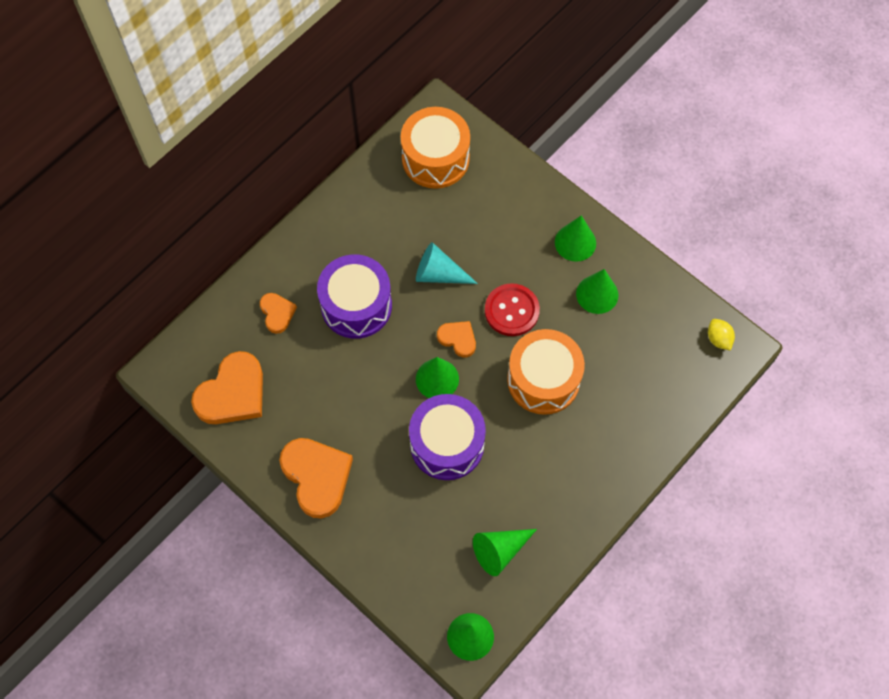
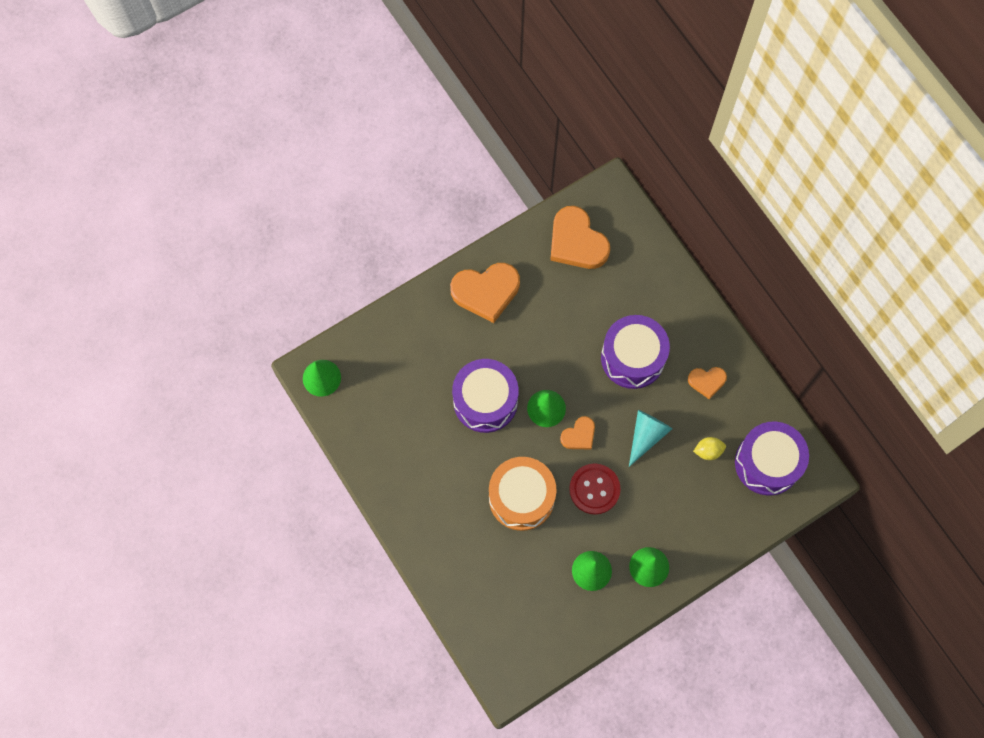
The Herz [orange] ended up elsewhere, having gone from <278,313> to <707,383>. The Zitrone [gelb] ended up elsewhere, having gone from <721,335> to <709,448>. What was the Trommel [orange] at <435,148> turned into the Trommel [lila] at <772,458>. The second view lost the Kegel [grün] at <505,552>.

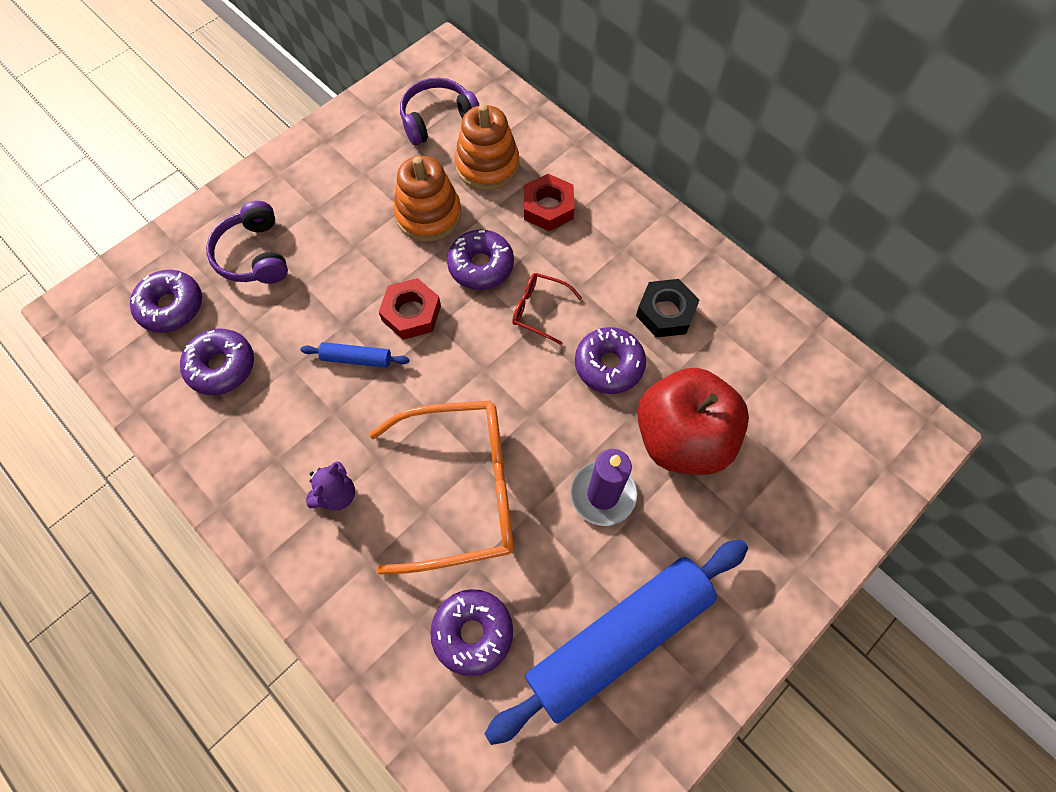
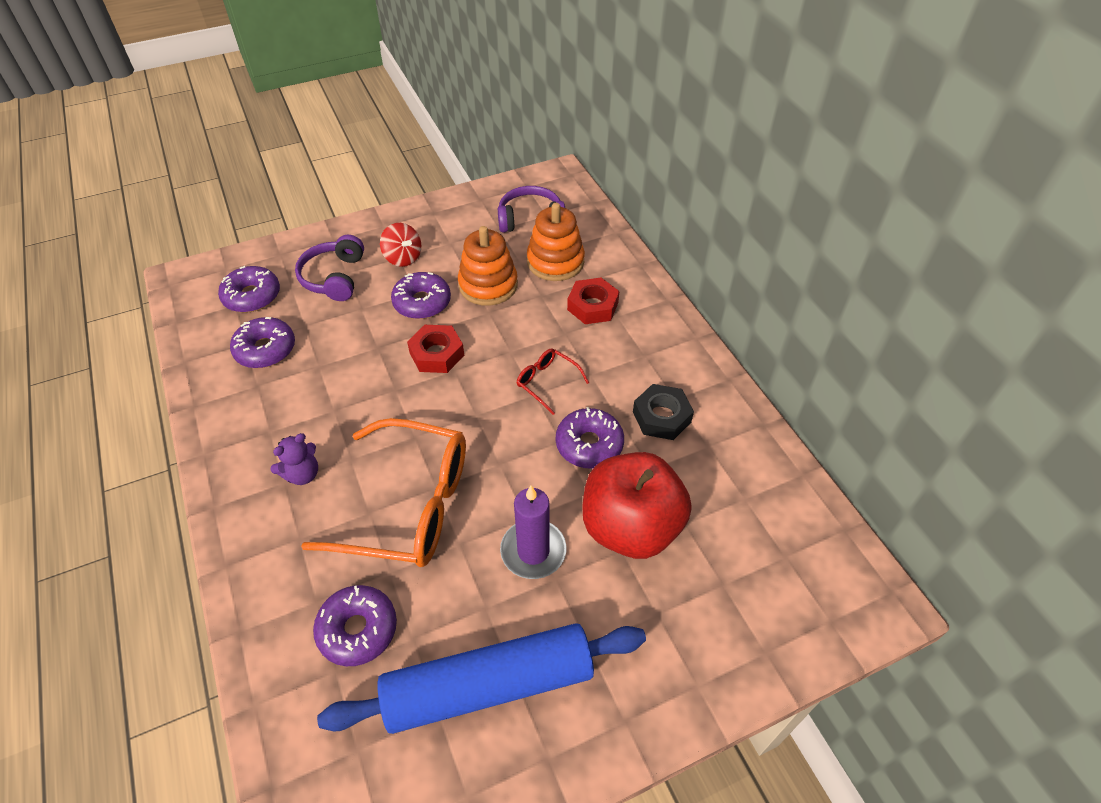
The second view gained the Kreisel [rot] at <400,245>. The Donut [lila] ended up elsewhere, having gone from <480,260> to <421,295>. The second view lost the Nudelholz [blau] at <355,355>.

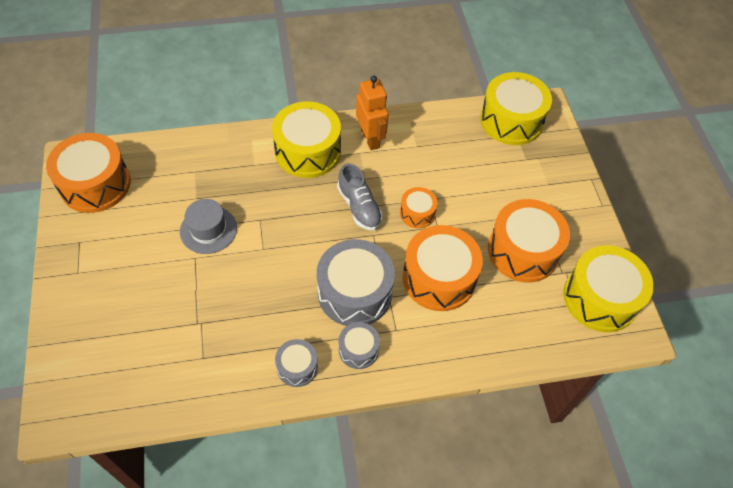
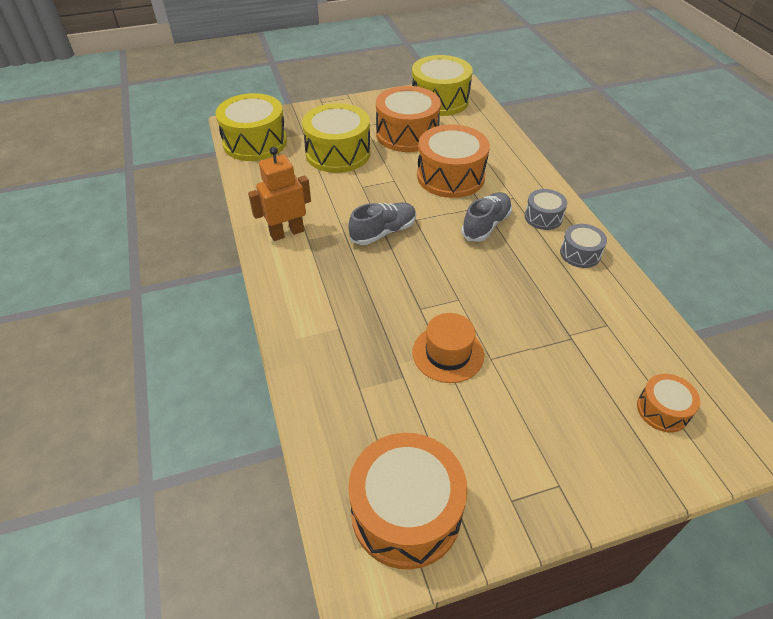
The Trommel [gelb] ended up elsewhere, having gone from <306,139> to <336,138>. What was the Hut [grau] at <208,226> turned into the Hut [orange] at <448,348>. Where the Trommel [grau] stood at <356,282>, the Schuh [grau] came to stand at <486,217>. The Trommel [orange] ended up elsewhere, having gone from <419,207> to <668,403>.

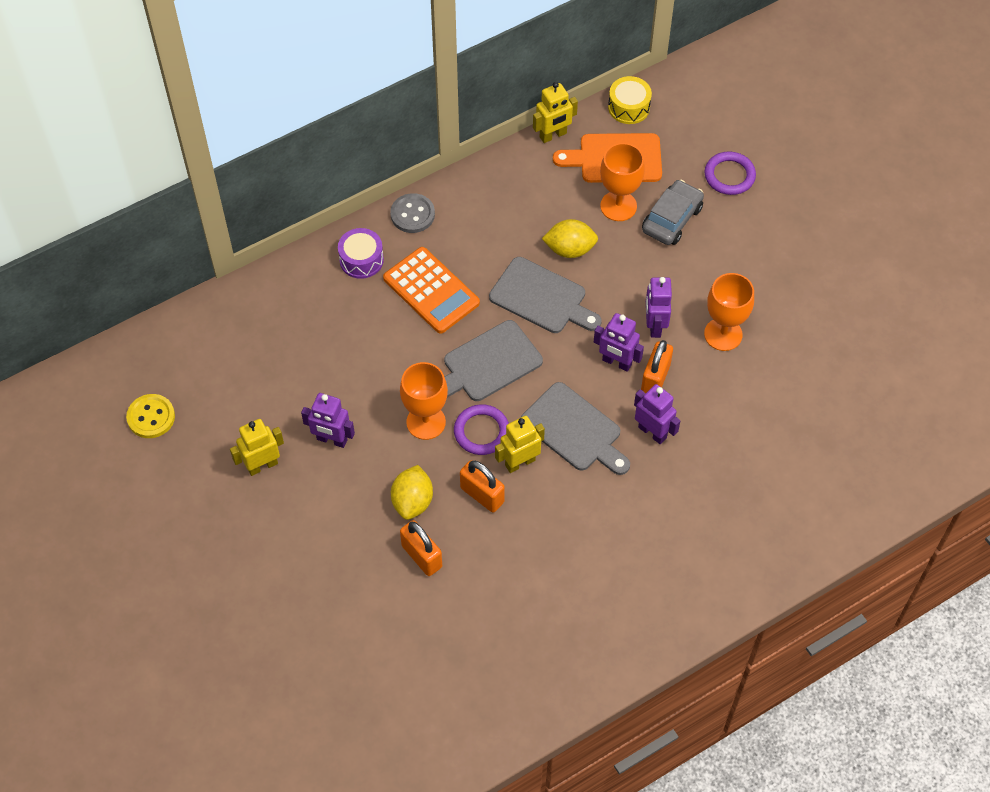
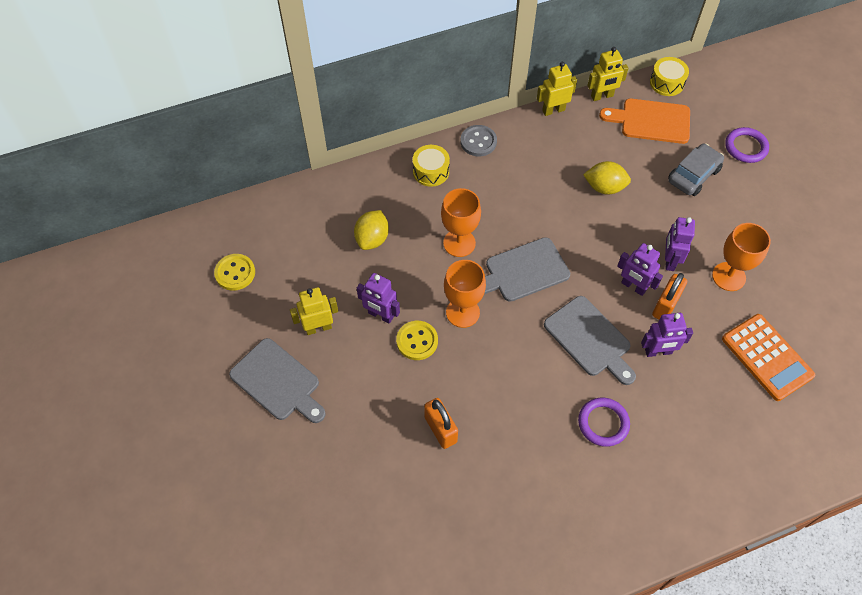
The Schneidebrett [grau] ended up elsewhere, having gone from <545,295> to <277,380>. The Zitrone [gelb] ended up elsewhere, having gone from <412,492> to <371,230>. The second view gained the Knopf [gelb] at <417,340>. What was the Trommel [lila] at <361,253> turned into the Trommel [gelb] at <431,166>. The Kelch [orange] ended up elsewhere, having gone from <622,182> to <461,222>. The Roboter [gelb] ended up elsewhere, having gone from <520,444> to <557,89>. The Ring [lila] ended up elsewhere, having gone from <481,429> to <604,422>. The Roboter [lila] at <657,414> ended up facing another way, 120 degrees clockwise from before. The Taschenrechner [orange] ended up elsewhere, having gone from <431,290> to <768,357>. The second view lost the Vorhängeschloss [orange] at <482,486>.

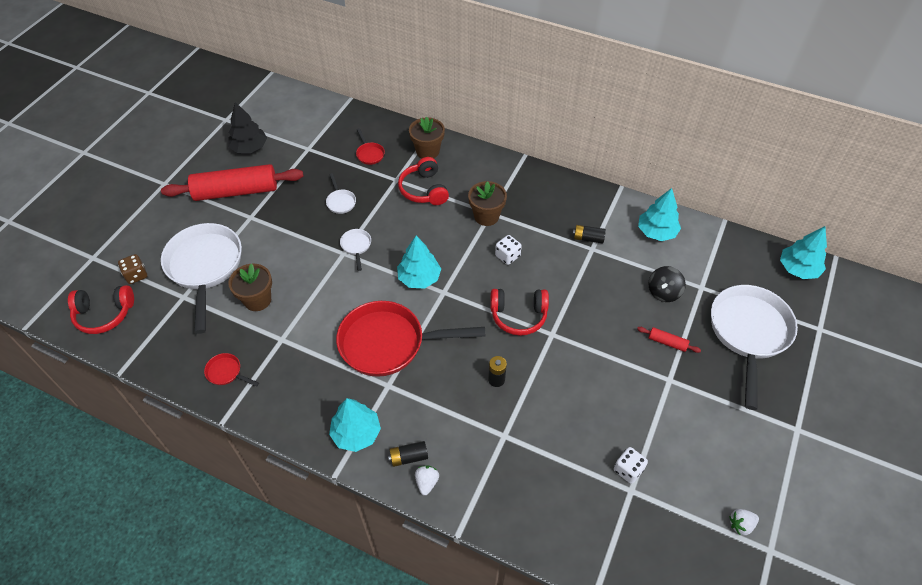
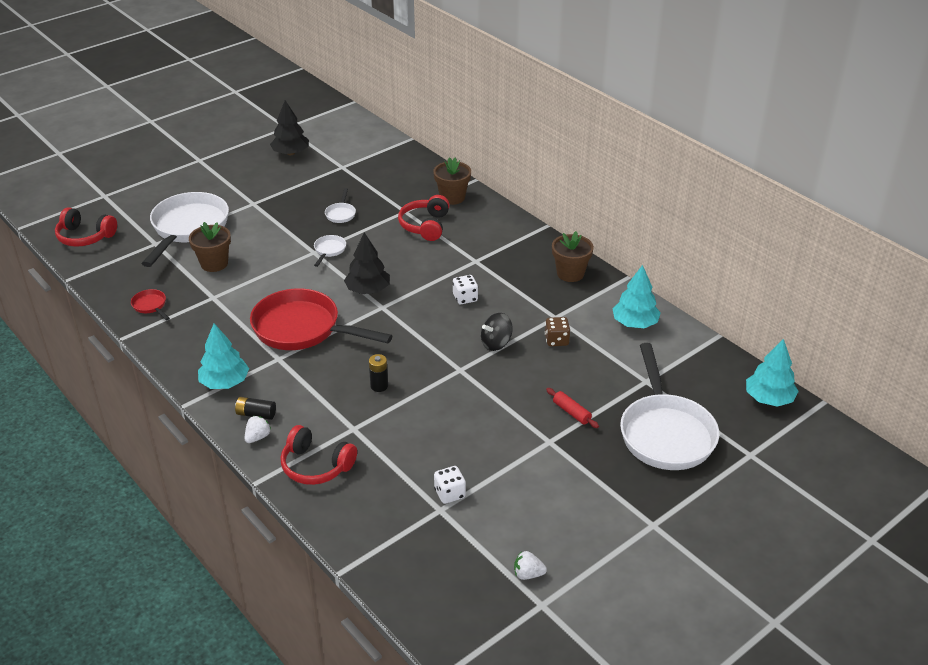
The Kopfhörer [rot] ended up elsewhere, having gone from <519,312> to <318,455>. What was the Baum [türkis] at <419,262> turned into the Baum [schwarz] at <367,263>. The Kreisel [schwarz] ended up elsewhere, having gone from <667,284> to <497,332>. The Spielwürfel [braun] ended up elsewhere, having gone from <132,269> to <558,331>. The Blumentopf [braun] ended up elsewhere, having gone from <487,203> to <573,256>. The Pfanne [weiß] at <754,347> ended up facing another way, 135 degrees clockwise from before. The second view lost the Nudelholz [rot] at <232,182>. The second view lost the Pfanne [rot] at <370,146>. The second view lost the Batterie [schwarz] at <589,234>.

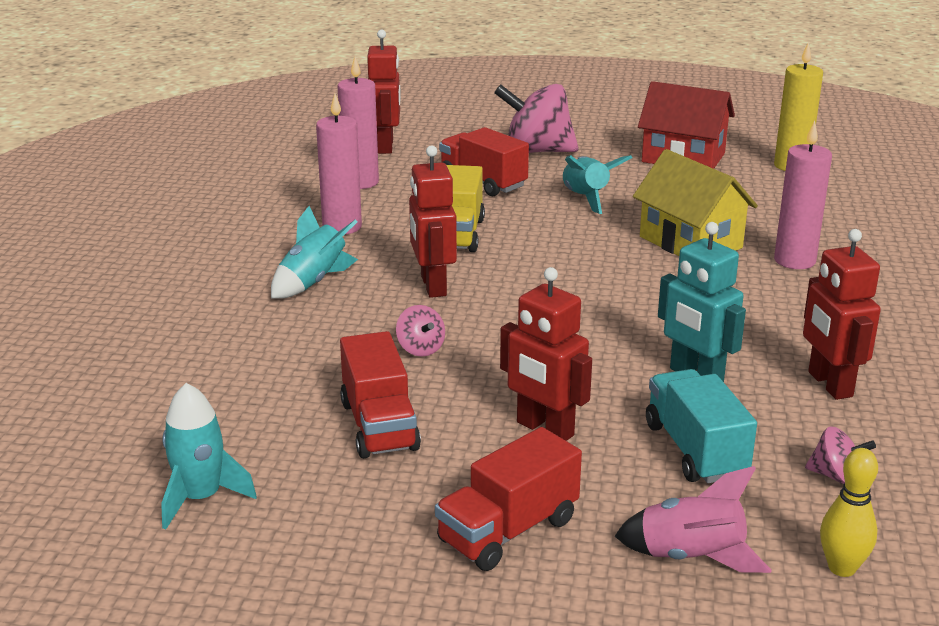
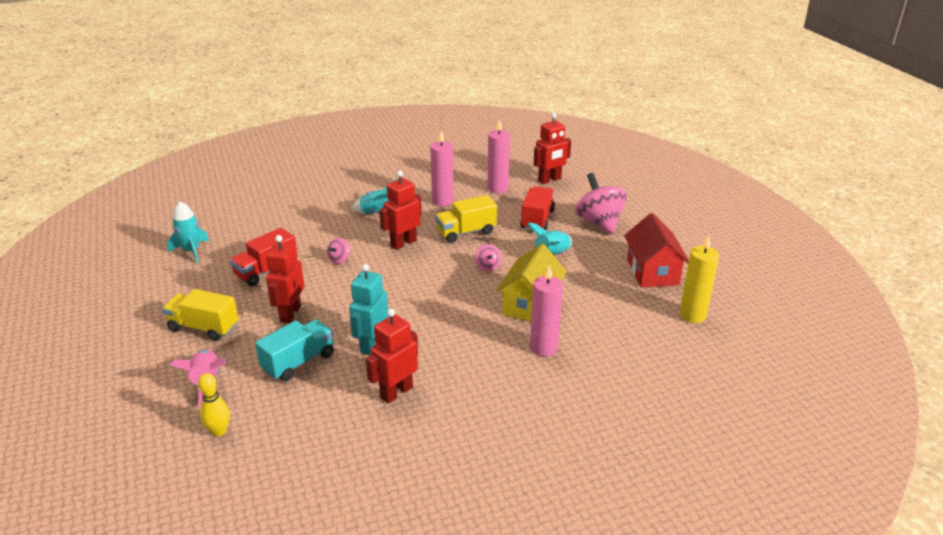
What was the Lastwagen [rot] at <508,499> turned into the Lastwagen [gelb] at <200,315>. The Kreisel [rosa] ended up elsewhere, having gone from <840,455> to <488,257>.

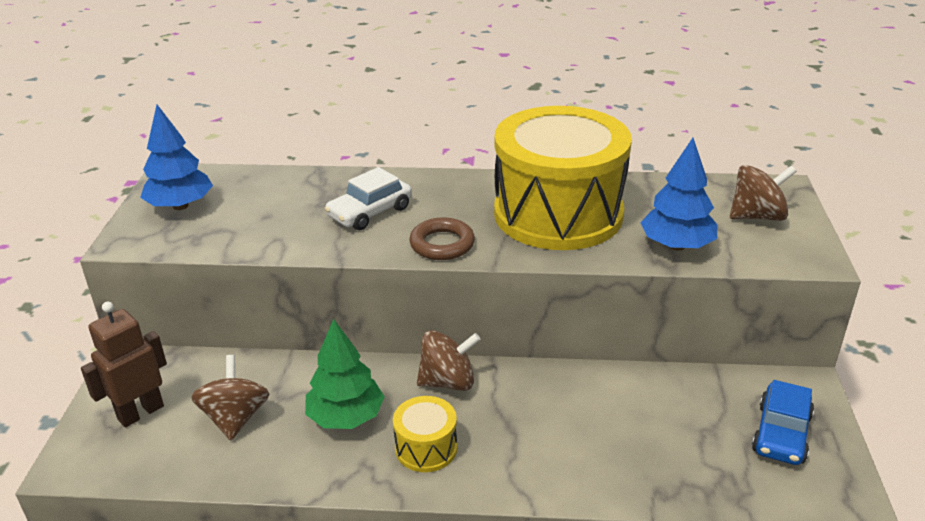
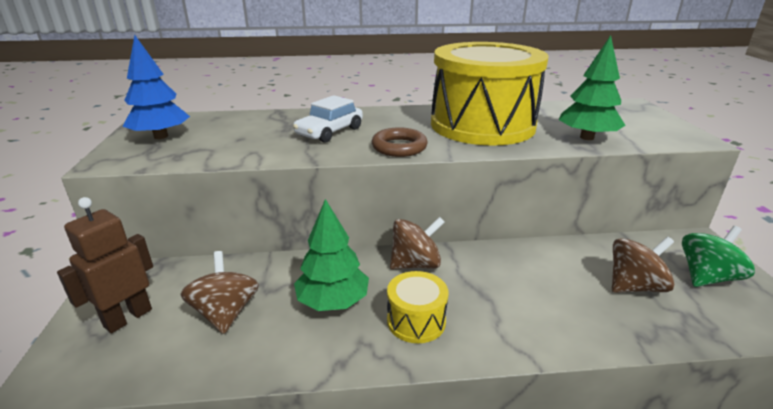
What was the Baum [blau] at <678,194> turned into the Baum [grün] at <592,87>. The Kreisel [braun] ended up elsewhere, having gone from <763,193> to <643,264>. Where the Auto [blau] stood at <783,422>, the Kreisel [grün] came to stand at <718,256>.

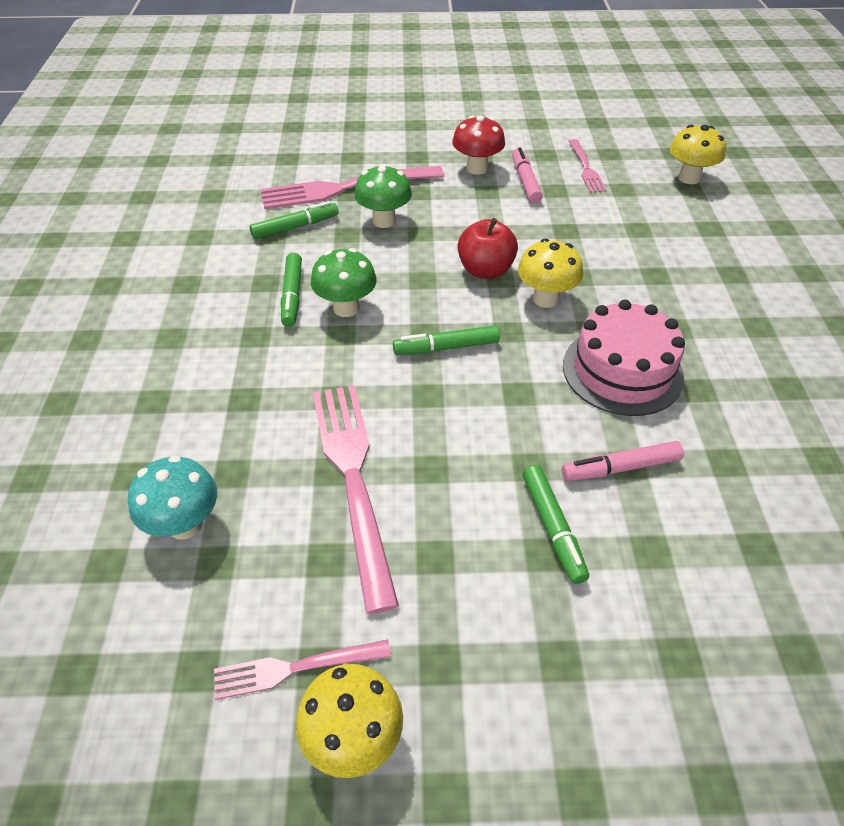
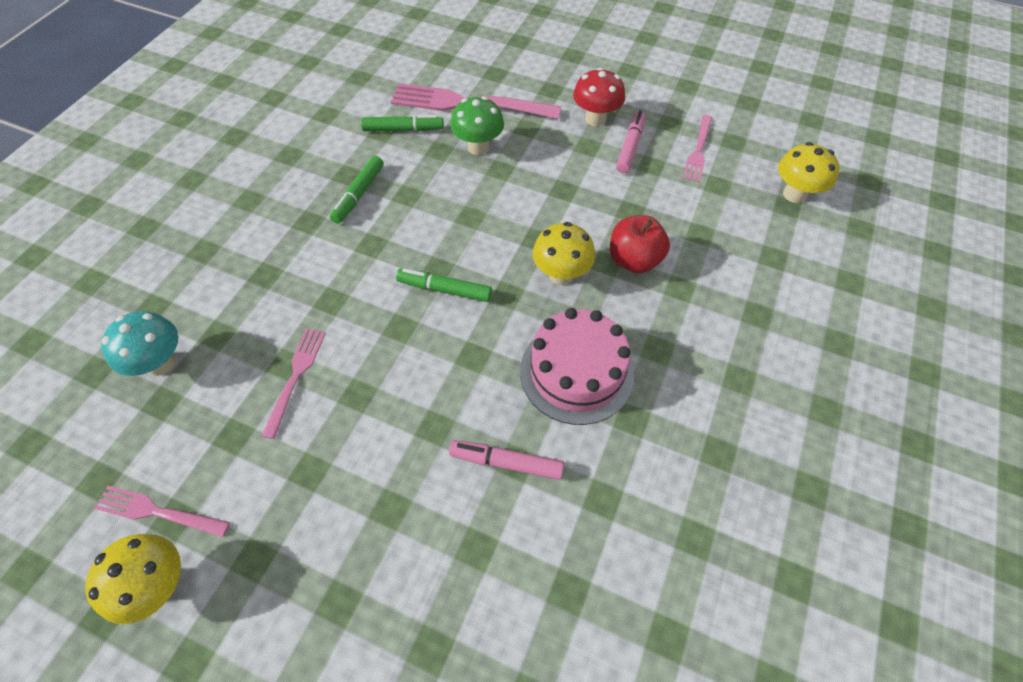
The size of the Gabel [rosa] at <356,499> changed by a factor of 0.54. The Apfel [rot] ended up elsewhere, having gone from <488,248> to <640,244>. The second view lost the Pilz [grün] at <344,282>. The second view lost the Filzstift [grün] at <556,524>.

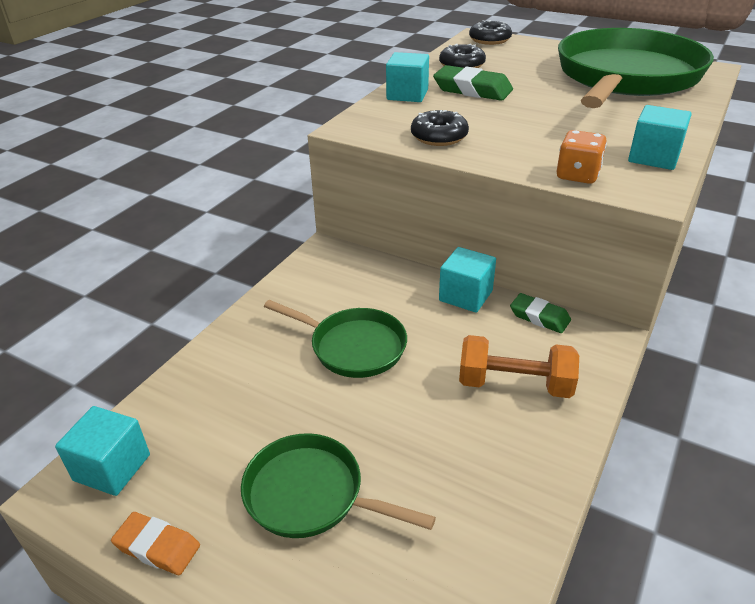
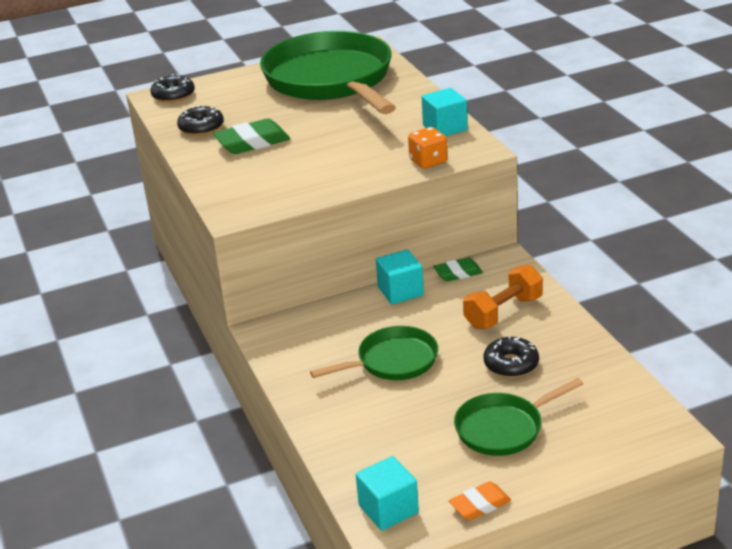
The Donut [schwarz] ended up elsewhere, having gone from <440,128> to <511,357>. The second view lost the Kubus [türkis] at <407,77>.

